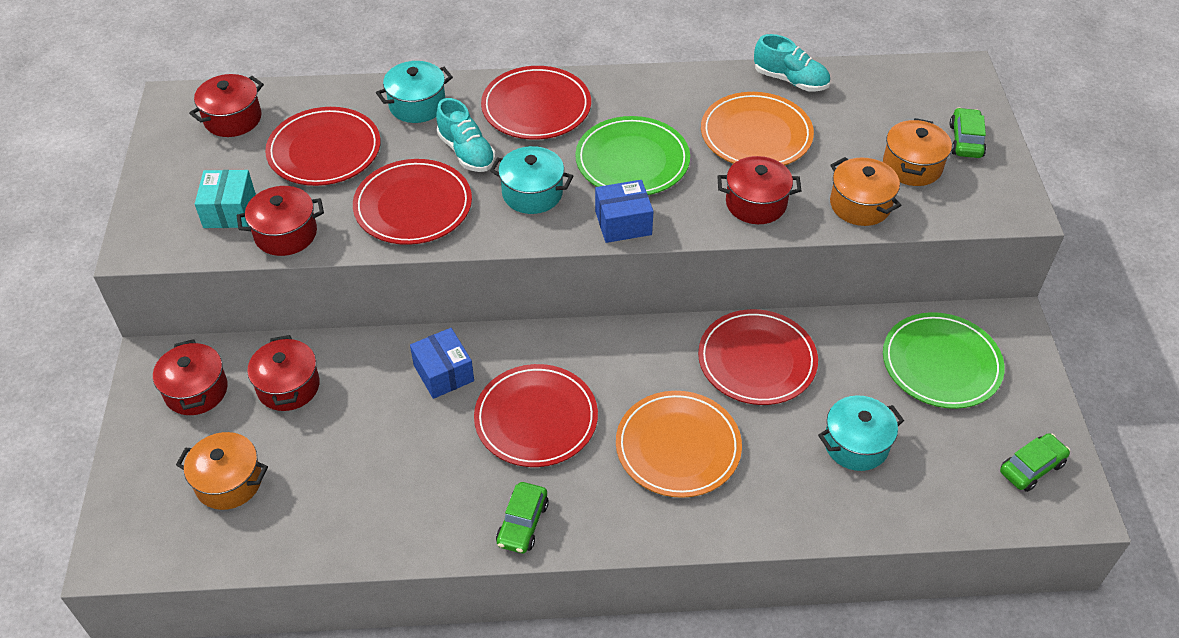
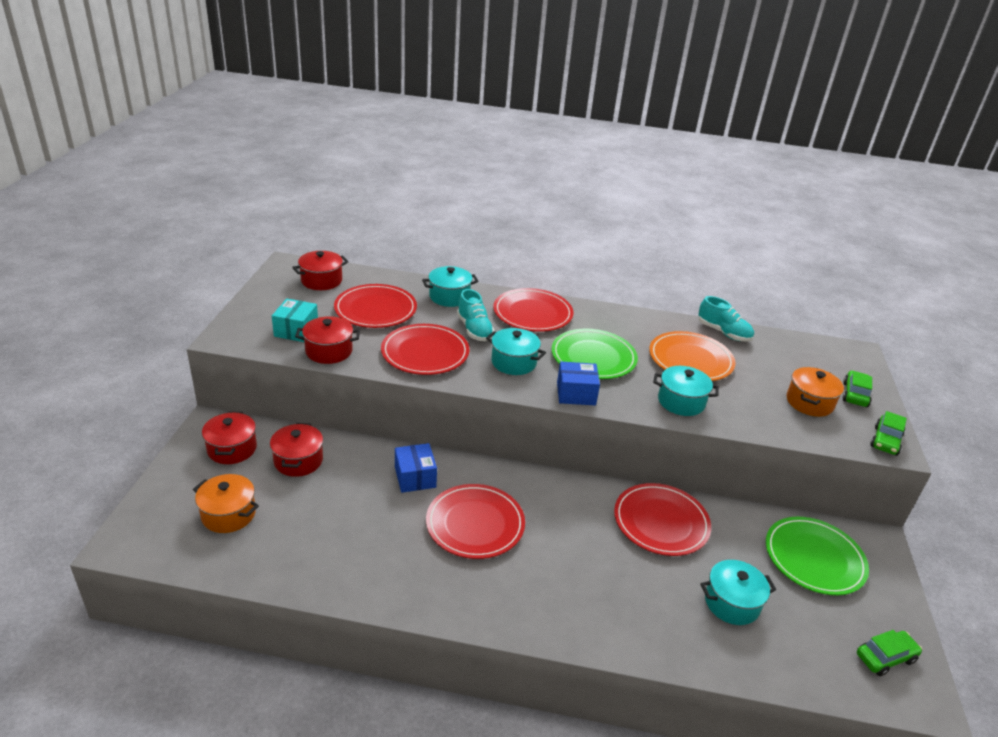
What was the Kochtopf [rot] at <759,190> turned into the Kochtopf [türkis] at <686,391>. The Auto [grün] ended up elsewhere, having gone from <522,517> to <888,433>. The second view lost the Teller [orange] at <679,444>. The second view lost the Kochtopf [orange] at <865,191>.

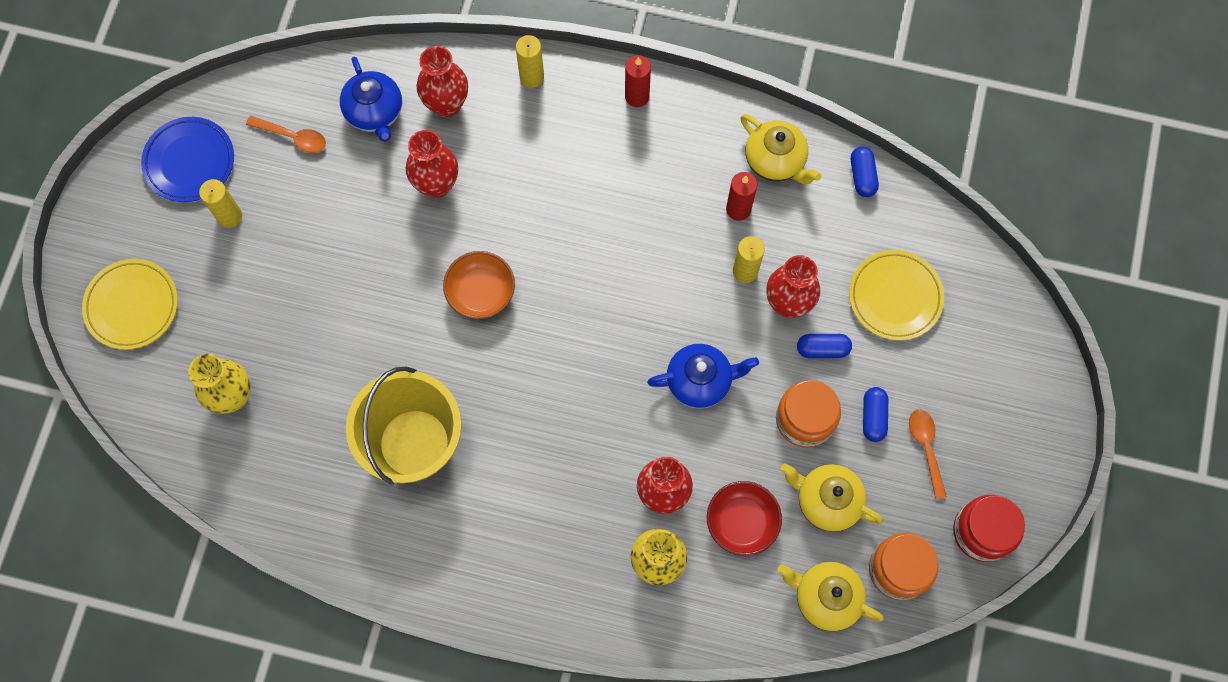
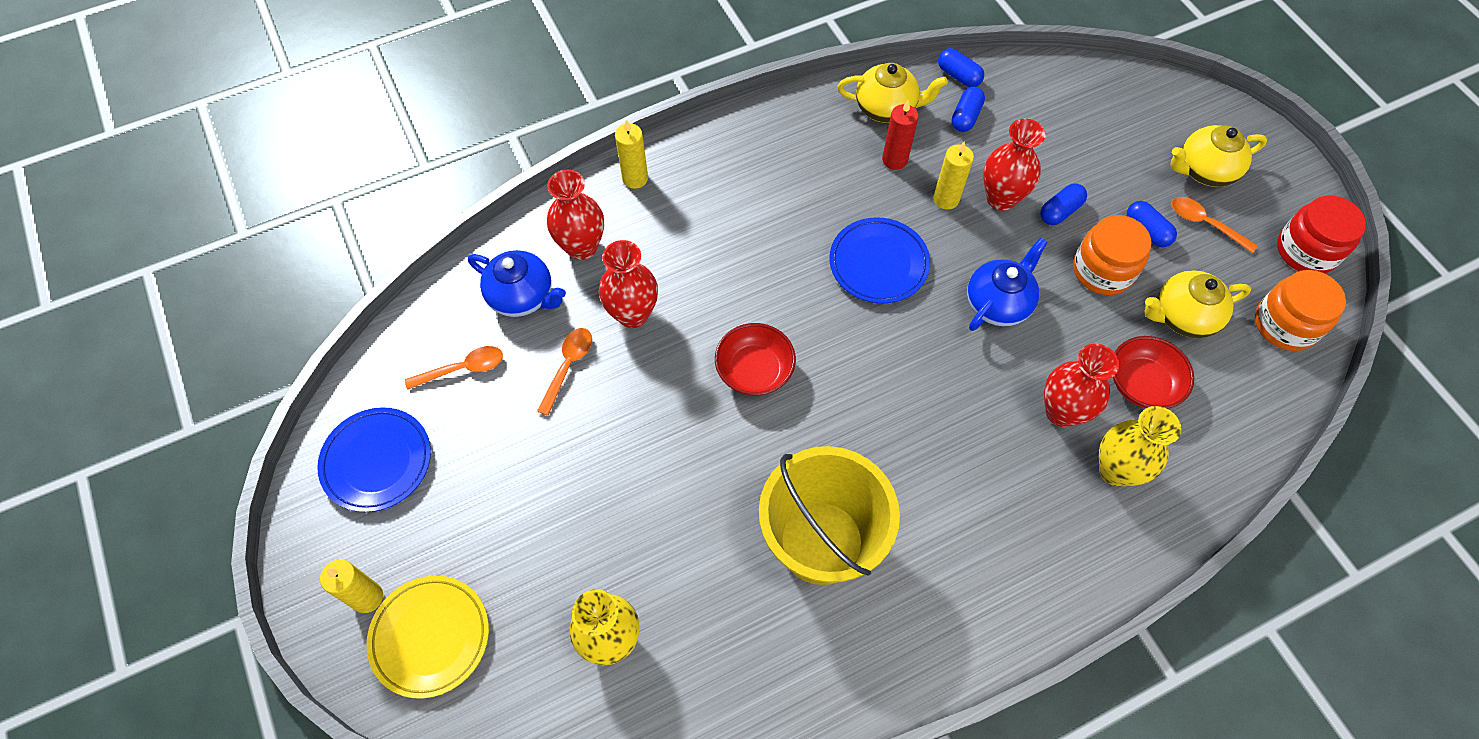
The Kerze [gelb] ended up elsewhere, having gone from <220,203> to <351,586>. The second view gained the Löffel [orange] at <564,372>. What was the Schüssel [orange] at <479,285> turned into the Schüssel [rot] at <755,359>. The second view gained the Teller [blau] at <879,260>. The second view gained the Kapsel [blau] at <968,109>. The Teekanne [gelb] ended up elsewhere, having gone from <831,596> to <1219,156>. The second view lost the Kerze [rot] at <638,81>. The second view lost the Teller [gelb] at <896,295>.

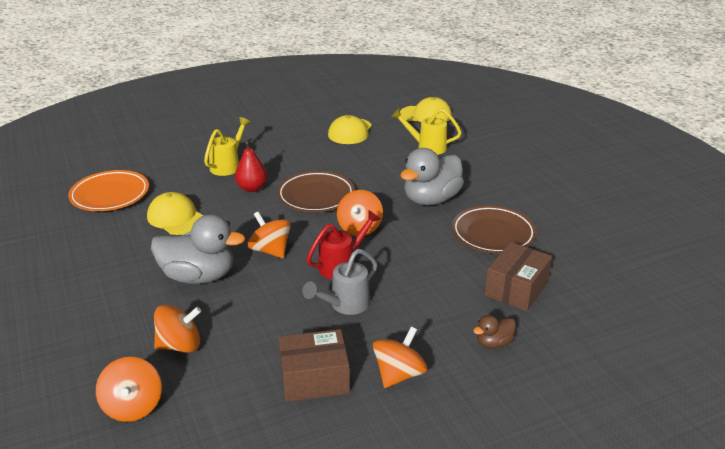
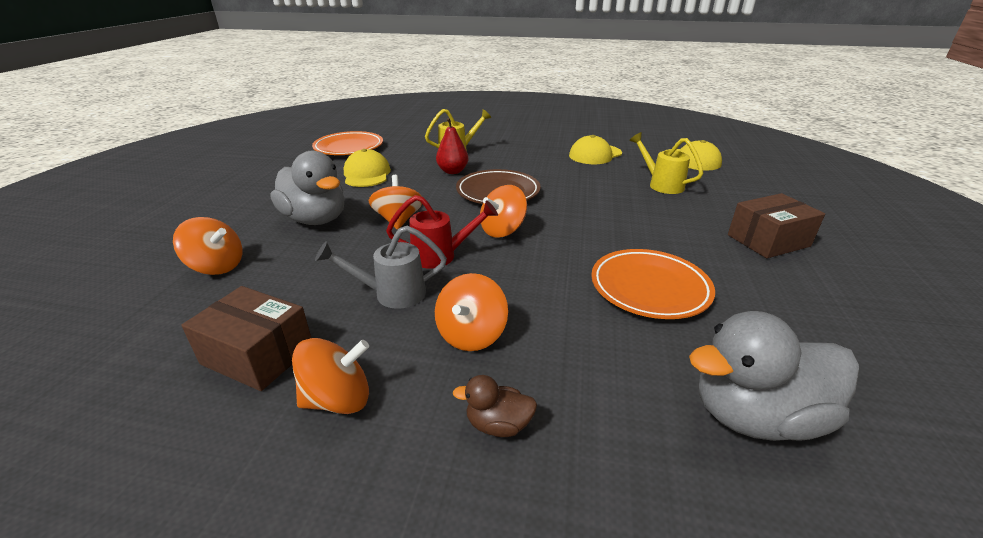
The Kreisel [orange] ended up elsewhere, having gone from <129,389> to <471,312>. What was the Teller [braun] at <494,229> turned into the Teller [orange] at <653,284>. The Ente [grau] ended up elsewhere, having gone from <432,176> to <774,376>. The Schachtel [braun] ended up elsewhere, having gone from <518,276> to <776,225>.

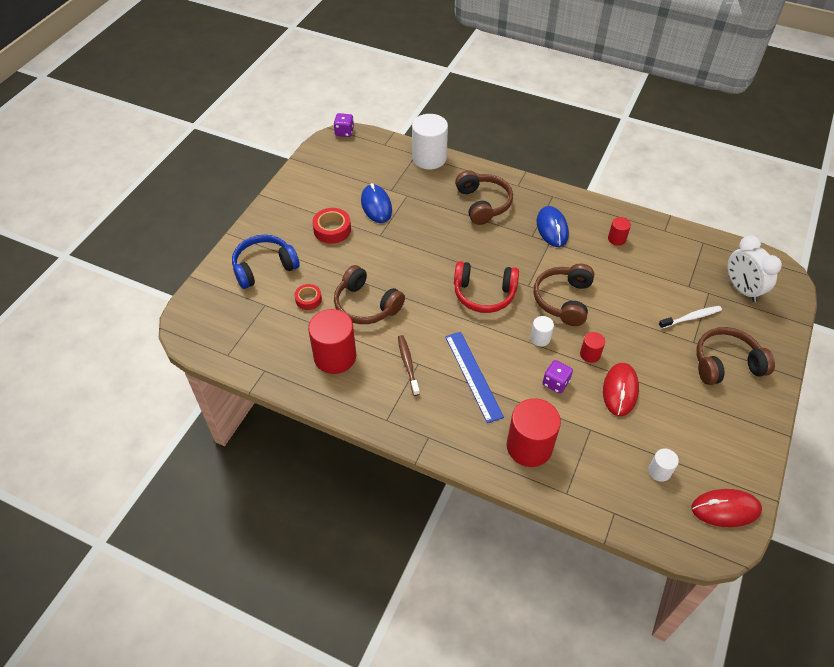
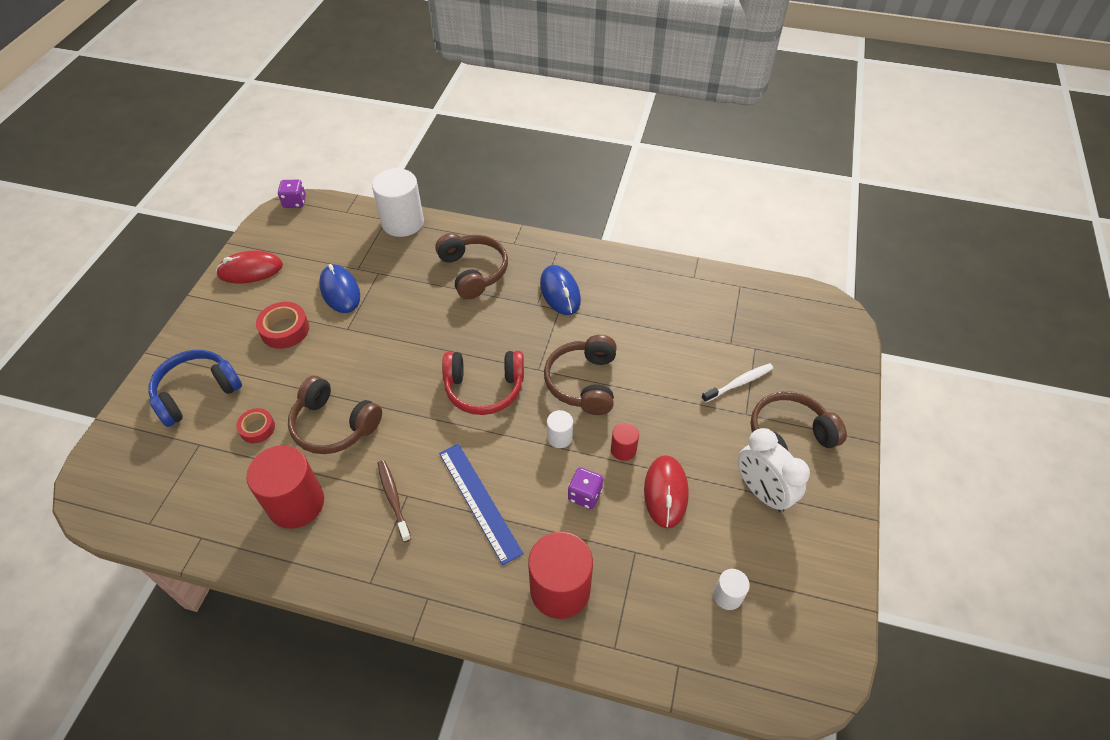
The Computermaus [rot] ended up elsewhere, having gone from <727,508> to <249,266>. The Wecker [weiß] ended up elsewhere, having gone from <755,268> to <774,470>. The second view lost the Vollzylinder [rot] at <619,231>.

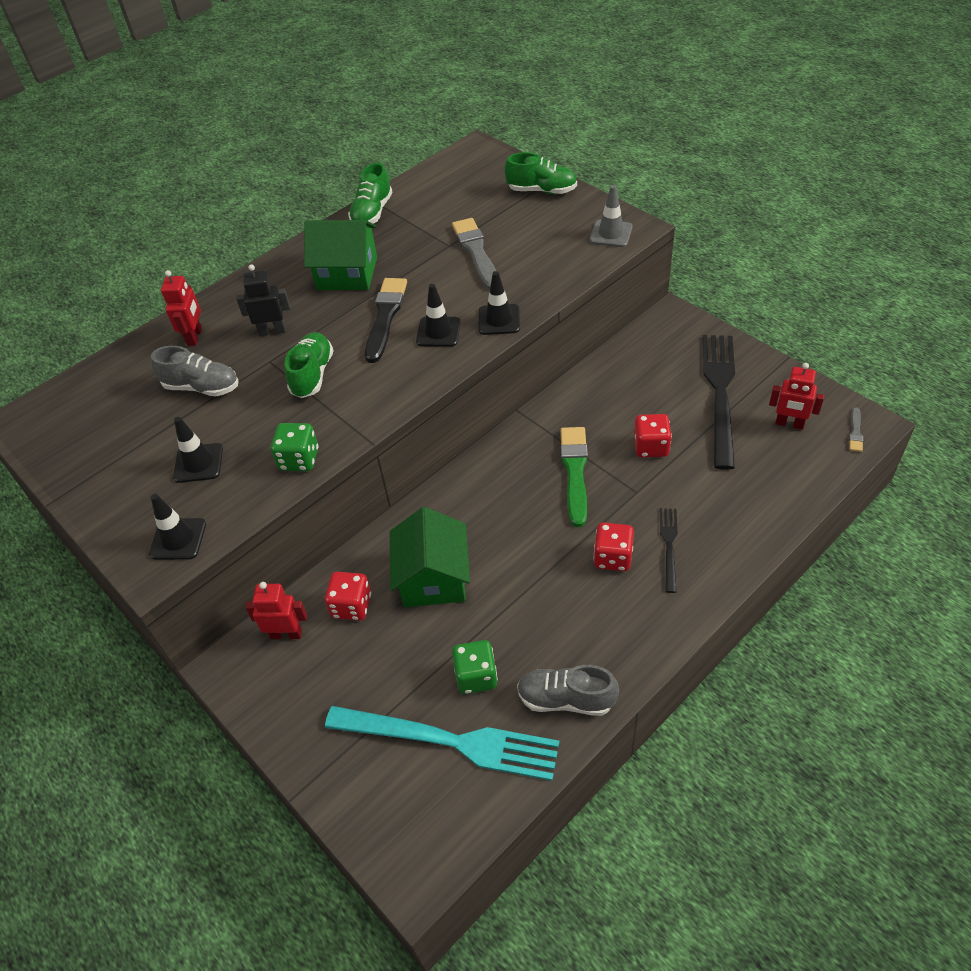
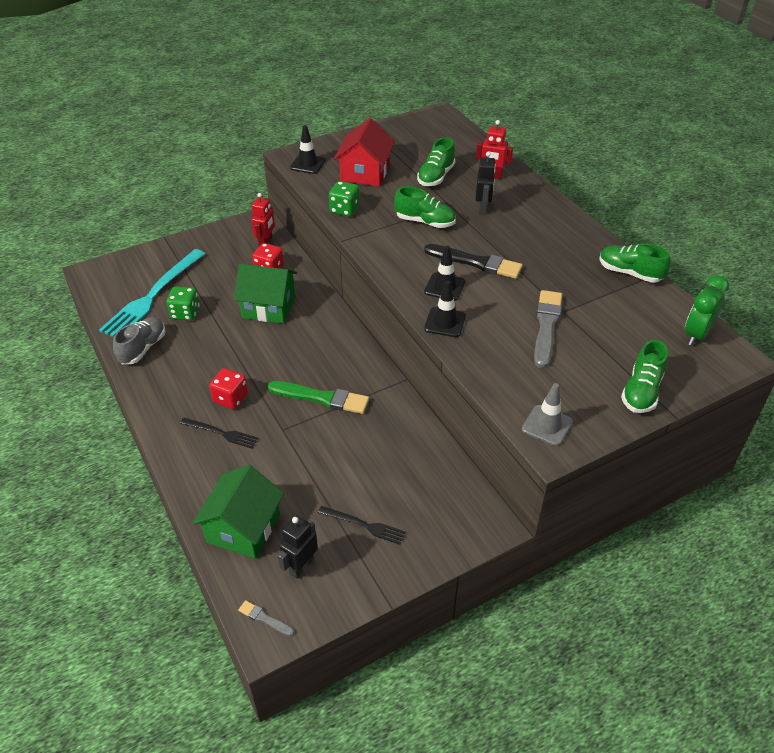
The Haus [grün] ended up elsewhere, having gone from <340,255> to <238,512>. What was the Roboter [rot] at <796,396> turned into the Roboter [schwarz] at <298,547>. The size of the Gabel [schwarz] at <718,402> changed by a factor of 0.49. Where the Leitkegel [schwarz] stood at <198,450>, the Haus [rot] came to stand at <364,152>. What was the Schuh [grau] at <194,371> turned into the Schuh [grün] at <436,161>. The Pinsel [grau] at <474,254> ended up facing another way, 75 degrees counterclockwise from before. The second view gained the Wecker [grün] at <707,310>. The second view lost the Spielwürfel [rot] at <653,436>.

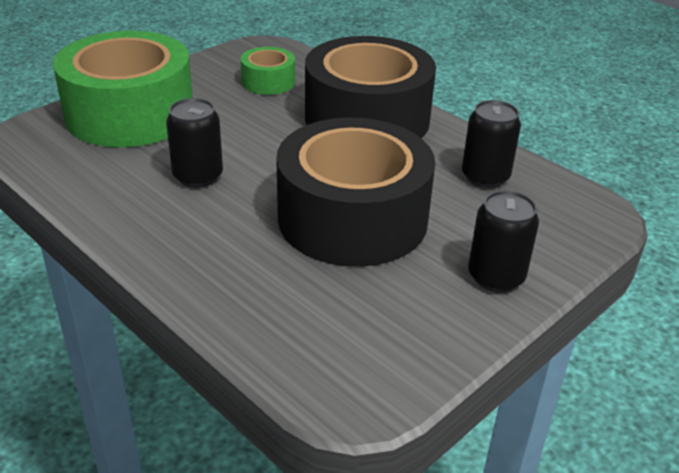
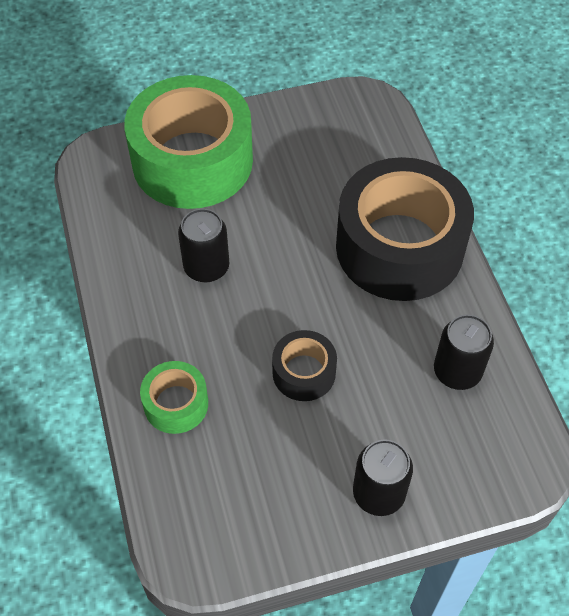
The Klebeband [grün] ended up elsewhere, having gone from <268,71> to <174,397>. The size of the Klebeband [schwarz] at <355,192> changed by a factor of 0.46.

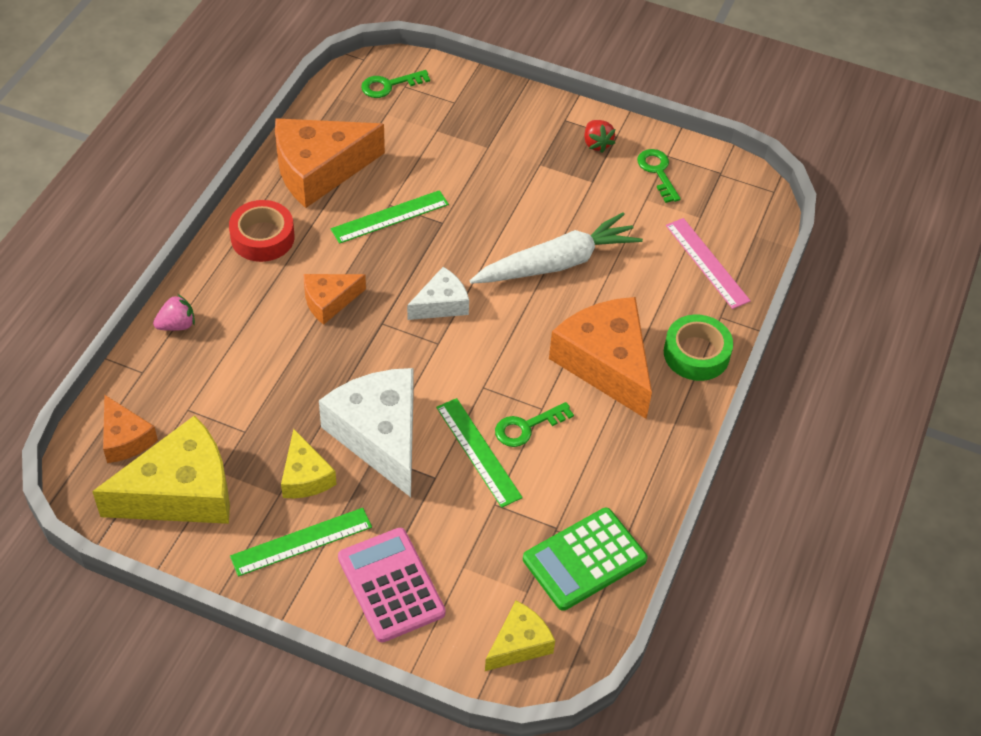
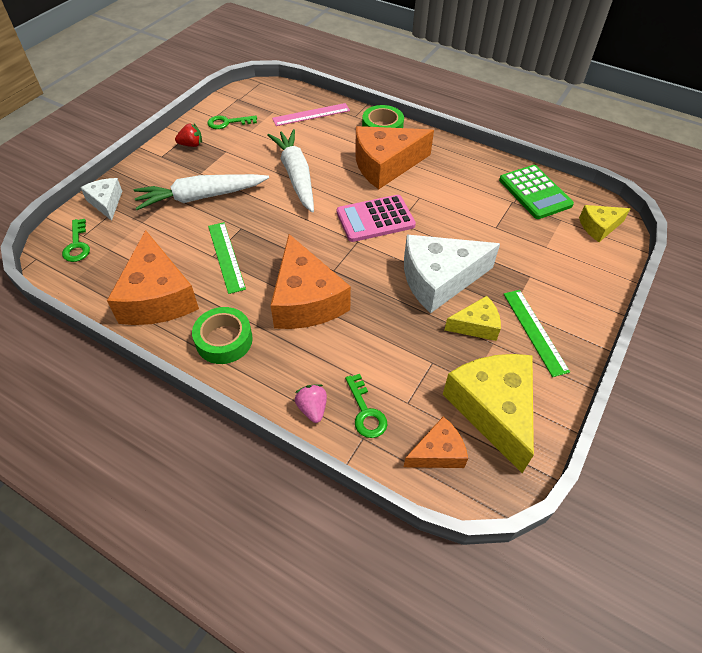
The Käse [weiß] ended up elsewhere, having gone from <438,293> to <101,199>. The second view gained the Karotte [weiß] at <201,192>. What was the Klebeband [rot] at <262,231> turned into the Klebeband [grün] at <222,335>. The size of the Käse [orange] at <335,299> changed by a factor of 1.88. The Taschenrechner [rosa] ended up elsewhere, having gone from <392,585> to <376,218>. The Schlüssel [grün] ended up elsewhere, having gone from <534,424> to <366,406>. The Käse [gelb] at <520,635> ended up facing another way, 75 degrees counterclockwise from before. The second view lost the Lineal [grün] at <479,453>.

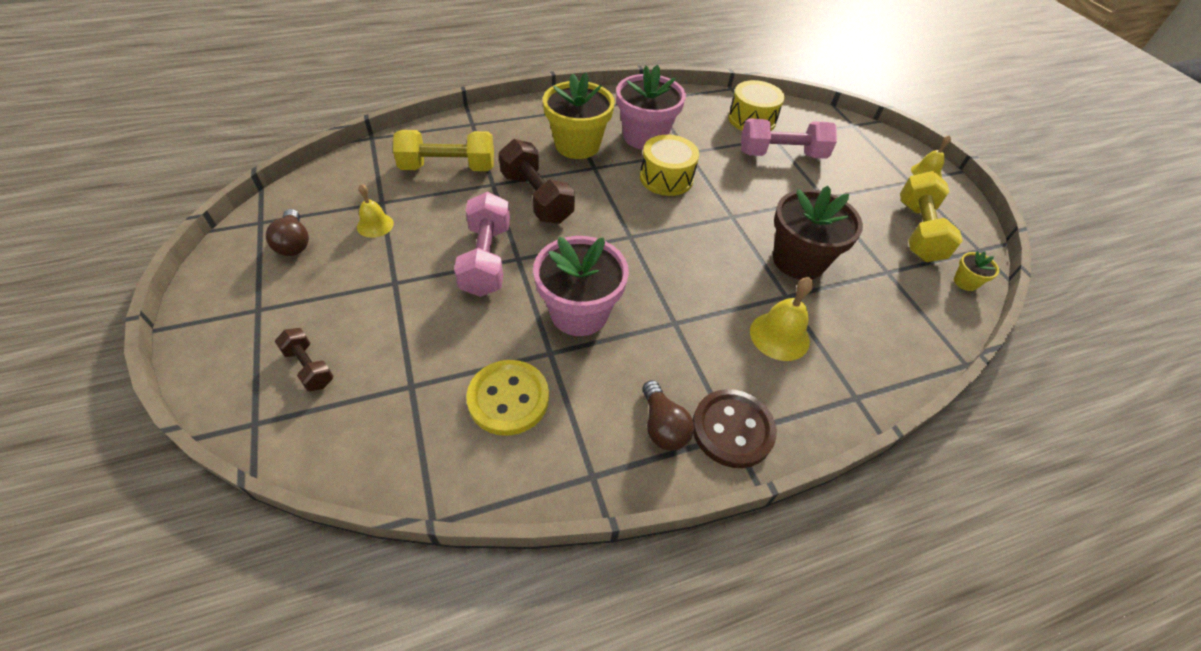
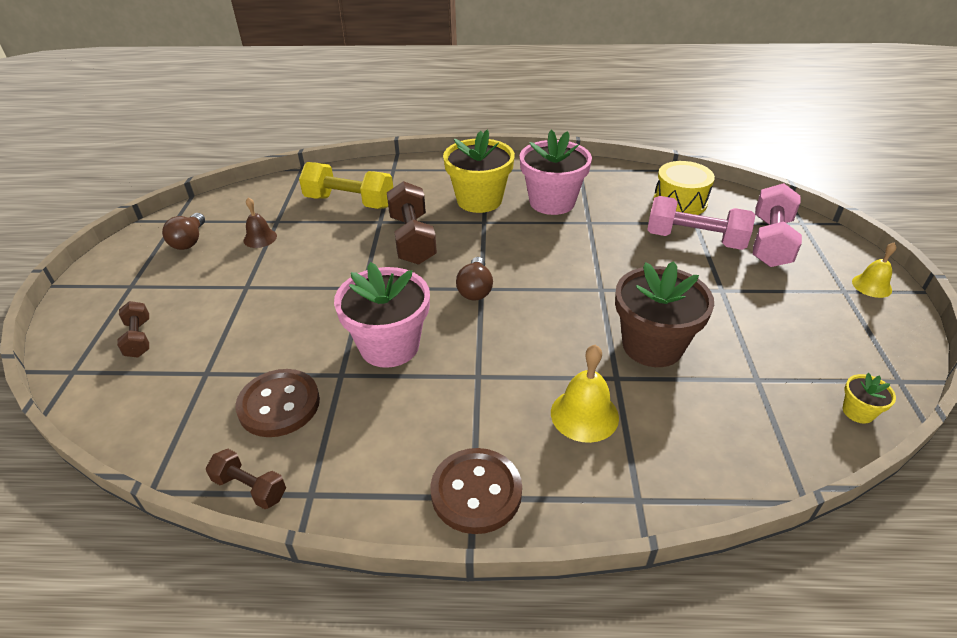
The second view gained the Hantel [braun] at <246,479>. What was the Knopf [gelb] at <507,398> turned into the Knopf [braun] at <277,403>. What was the Glocke [gelb] at <375,211> turned into the Glocke [braun] at <260,222>. The Glühbirne [braun] ended up elsewhere, having gone from <668,415> to <474,278>. The Hantel [rosa] ended up elsewhere, having gone from <482,244> to <777,225>. The second view lost the Trommel [gelb] at <669,165>. The second view lost the Hantel [gelb] at <931,216>.

